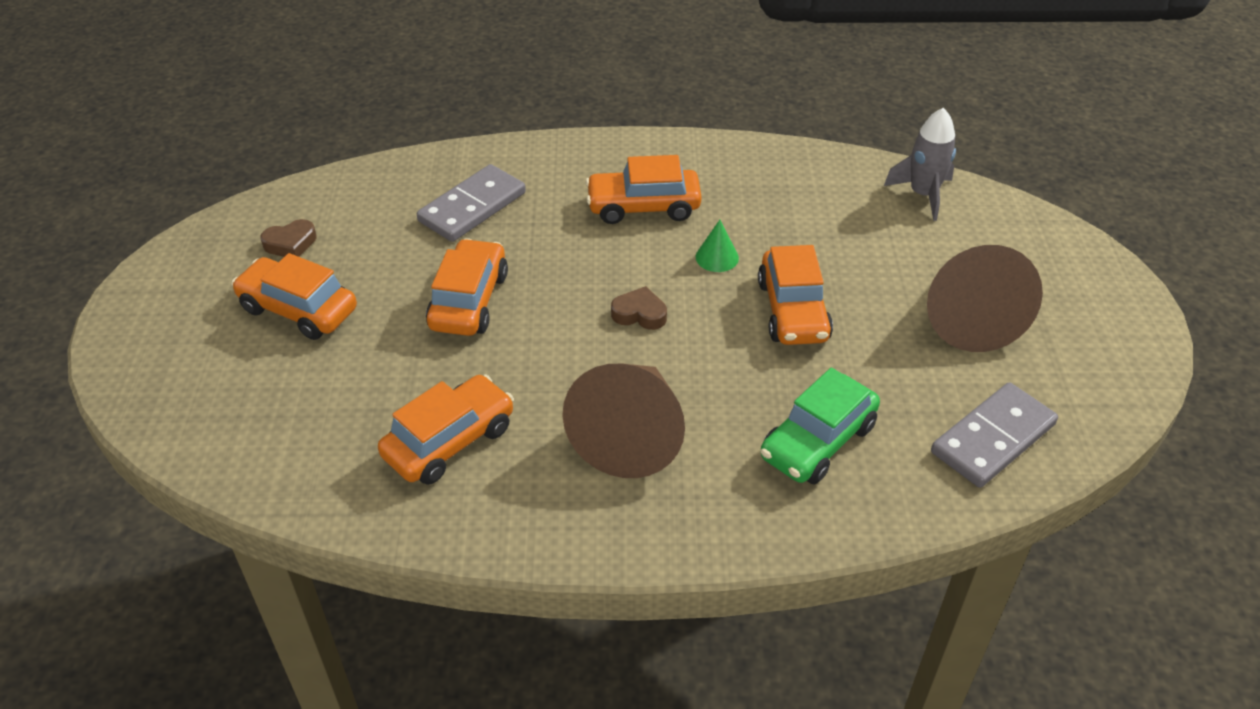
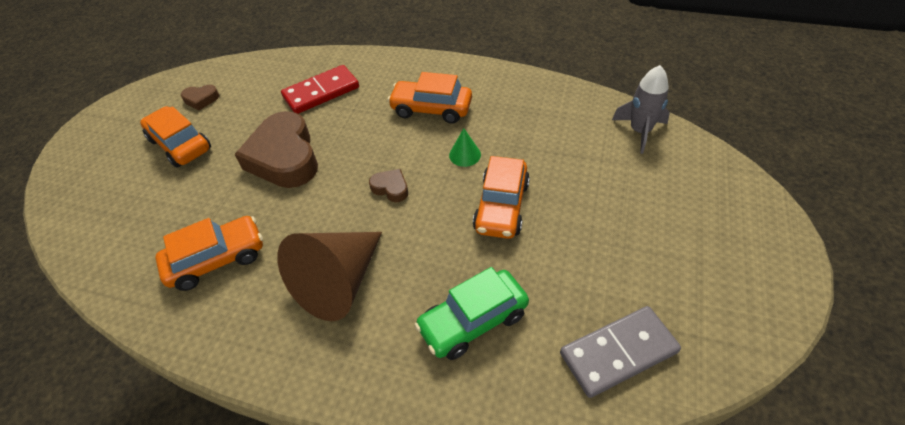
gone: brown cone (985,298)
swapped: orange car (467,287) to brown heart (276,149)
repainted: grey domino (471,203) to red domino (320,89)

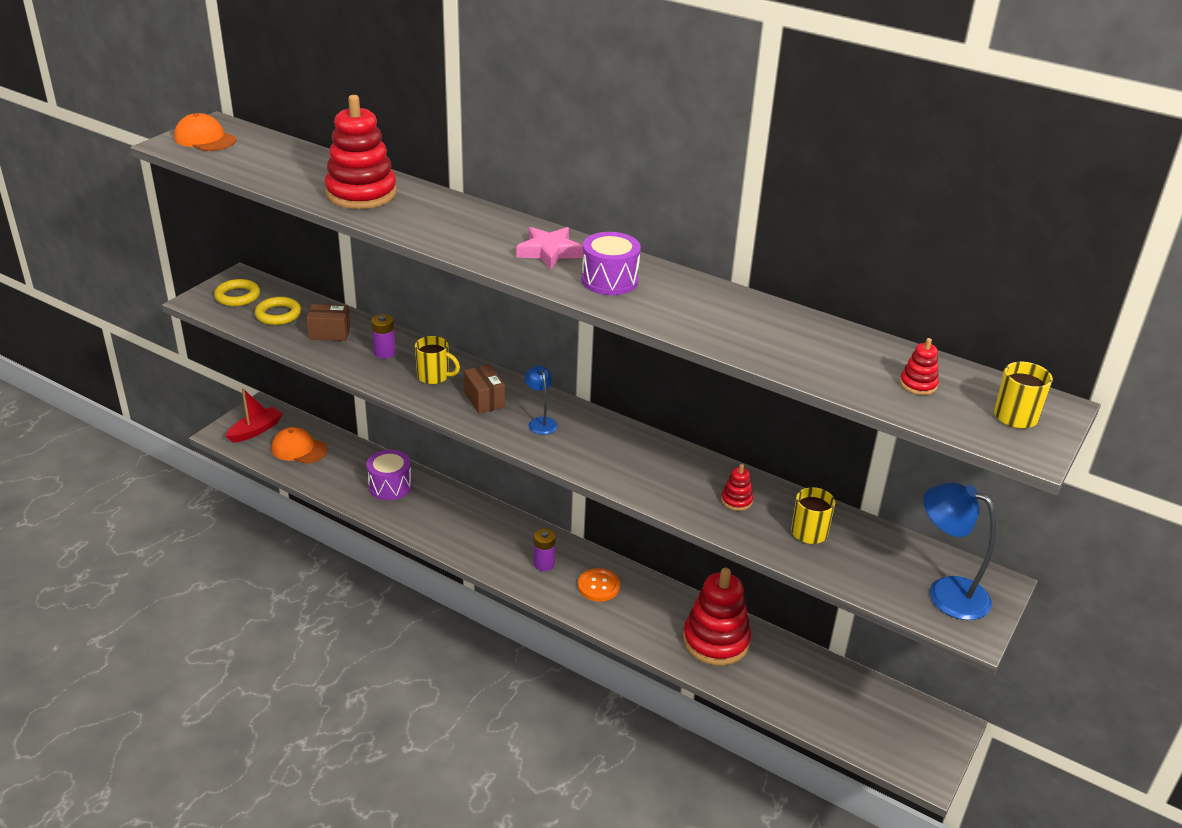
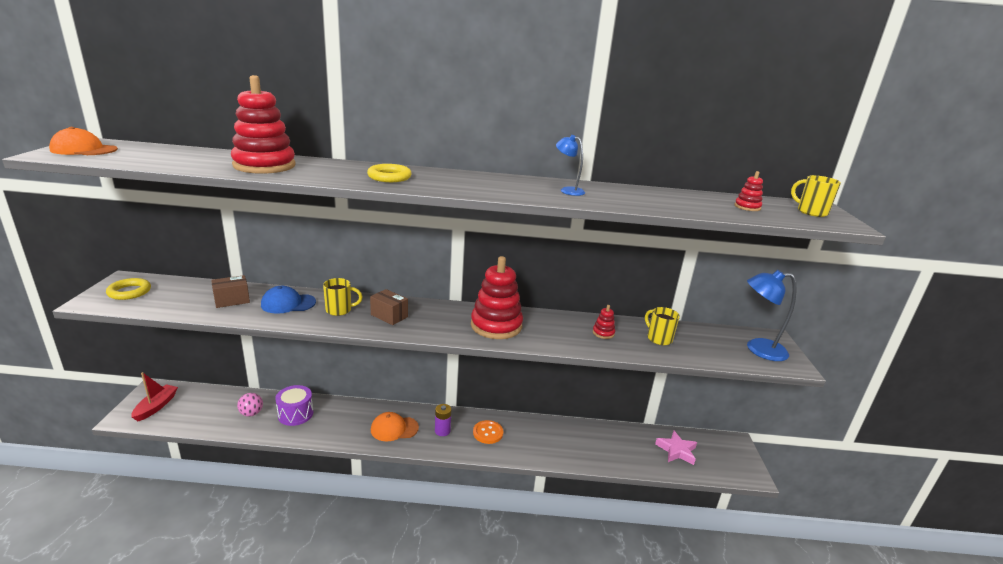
gone: purple drum (611,263)
new: pink ball (250,405)
shifted: yellow ring (278,311) to (389,173); orange cap (299,445) to (395,426); pink star (549,248) to (676,448); blue lamp (541,400) to (570,165); red stacking toy (717,617) to (497,297)
swapped: purple battery (383,336) to blue cap (288,300)

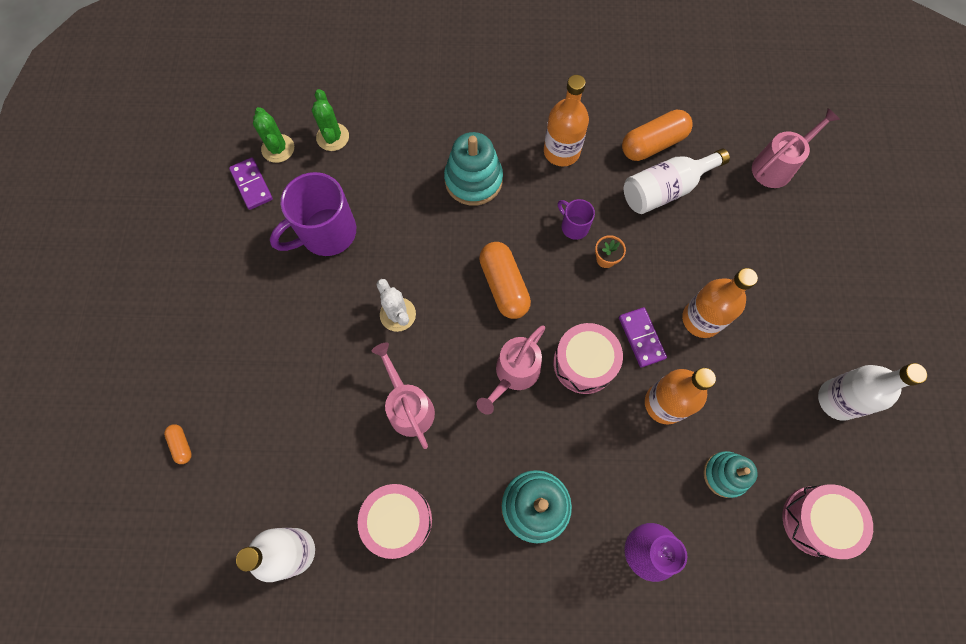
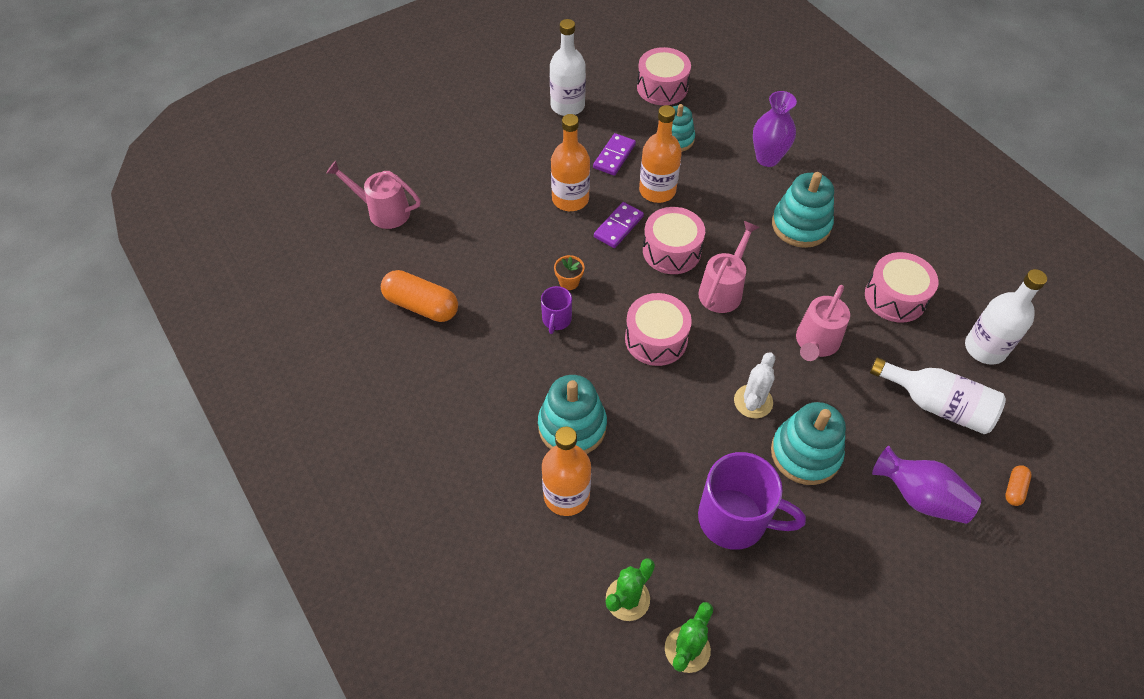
new: turquoise stacking toy (808,443); purple vase (926,485)
shifted: purple domino (251,183) to (614,154); orange bottle (566,120) to (566,471); white bottle (677,181) to (938,395)
swapped: orange capsule (505,280) to pink drum (658,329)
rotated: pink watering can (511,370) = (728,267) 60 degrees counterclockwise

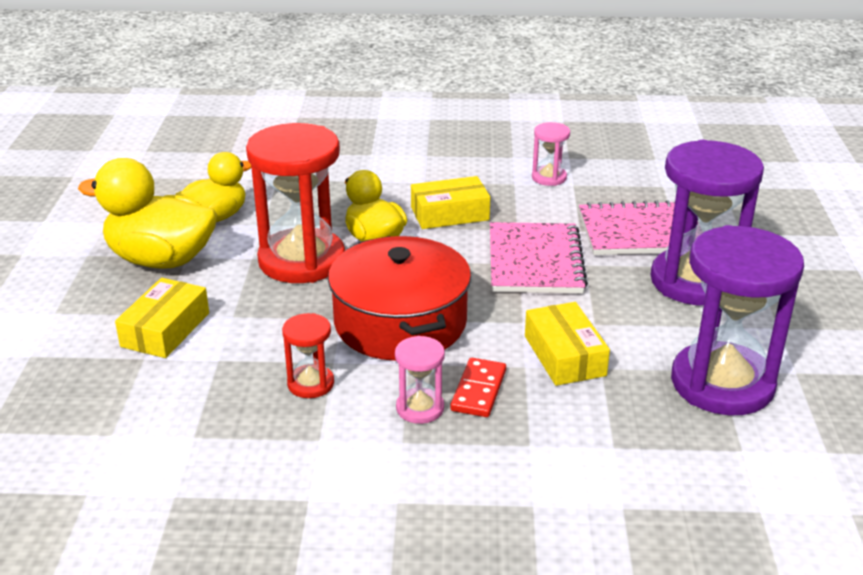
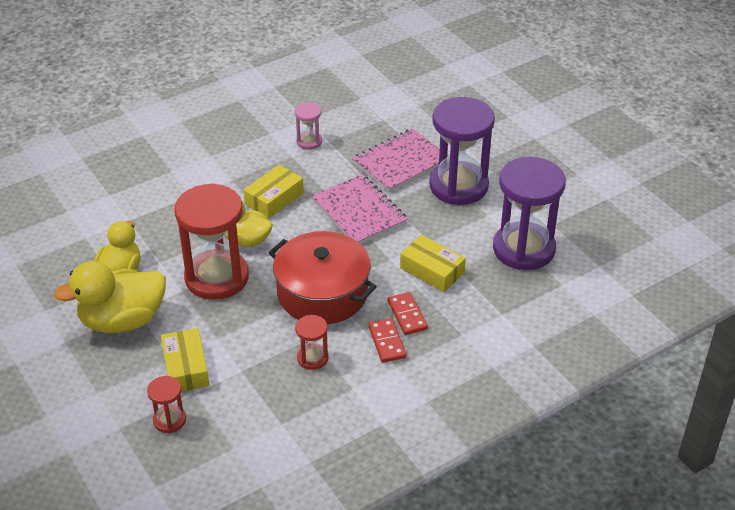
new: red hourglass (166,404)
swapped: pink hourglass (420,380) to red domino (387,340)

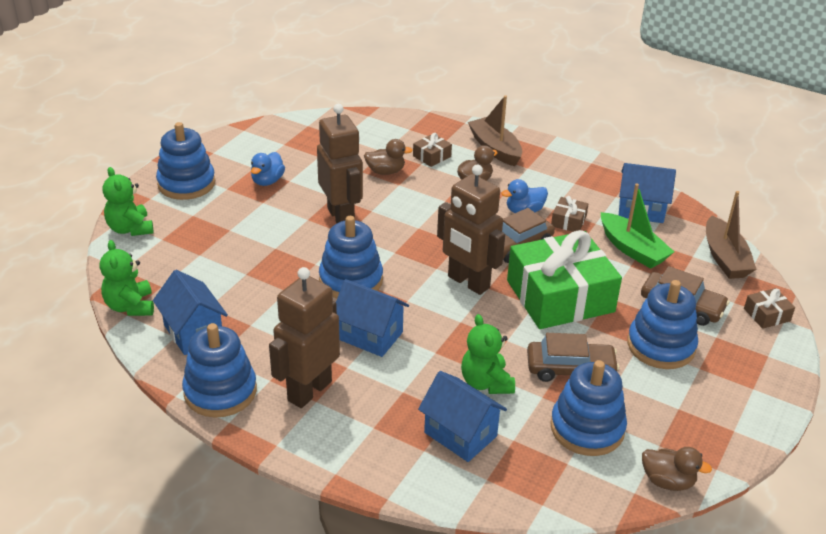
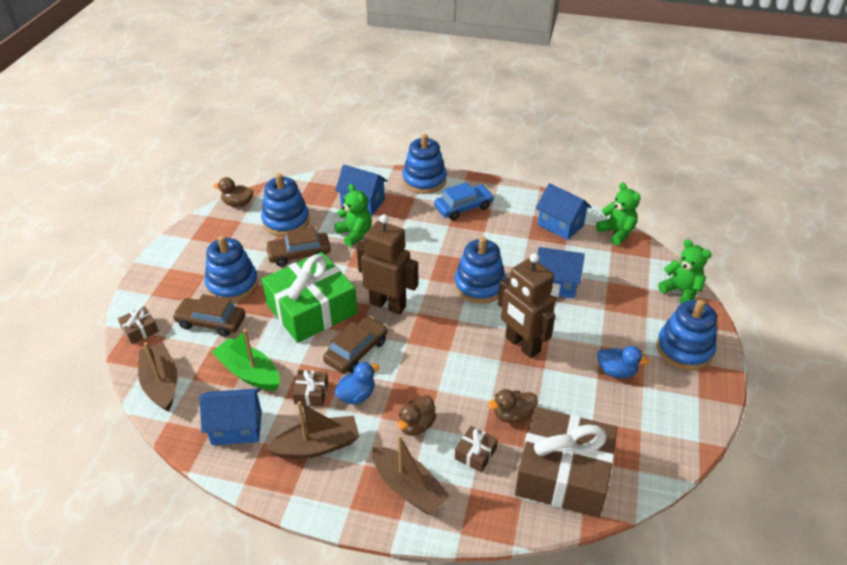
new: brown boat (313,430); brown gift (566,462)
shifted: blue stacking toy (219,370) to (424,164); blue house (372,318) to (561,273)
swapped: brown robot (304,337) to blue car (464,201)
rotated: blue duck (268,169) = (623,362) 105 degrees clockwise

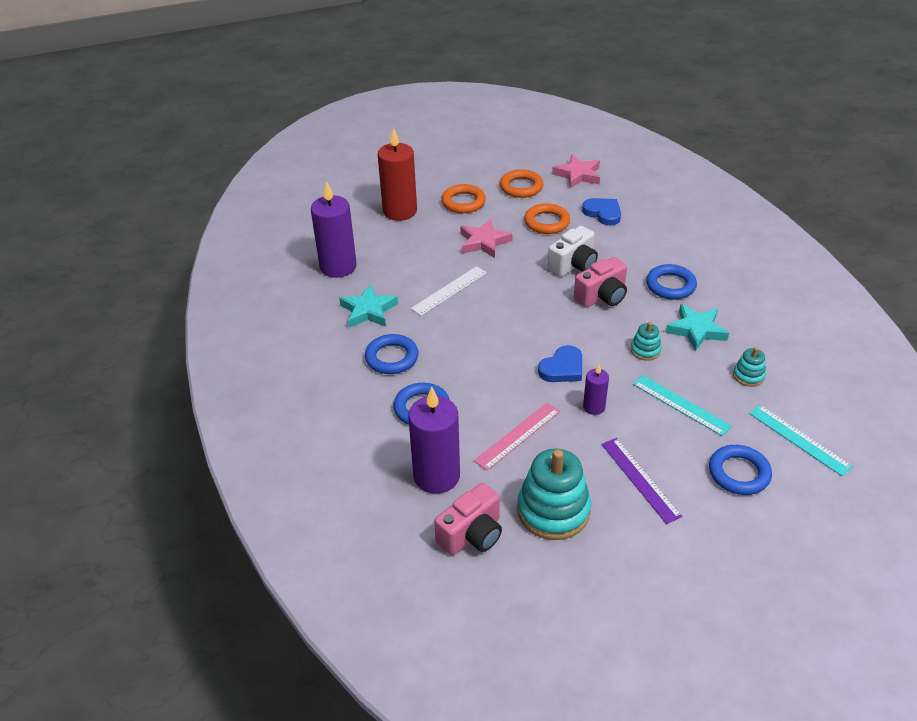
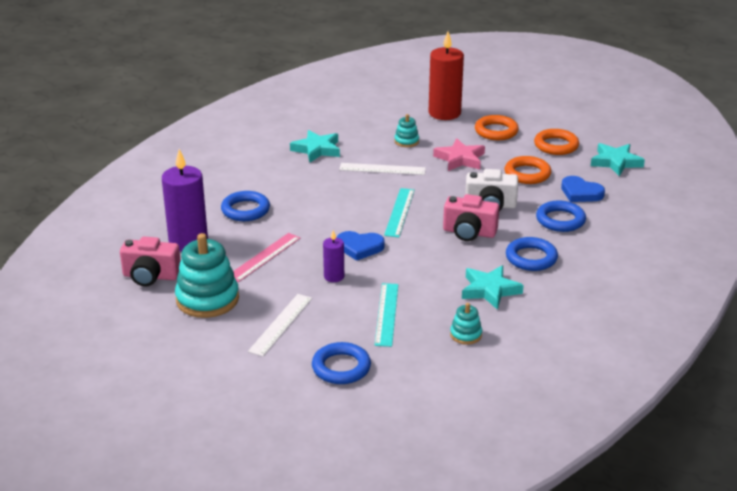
gone: purple candle (334,229)
shifted: blue ring (391,354) to (561,216); turquoise stacking toy (646,341) to (406,130); turquoise ruler (801,440) to (399,212)
repainted: pink star (576,171) to turquoise star (618,159); purple ruler (641,481) to white ruler (280,325)
rotated: pink ruler (517,437) = (266,257) 60 degrees counterclockwise; blue heart (601,212) = (583,189) 120 degrees clockwise

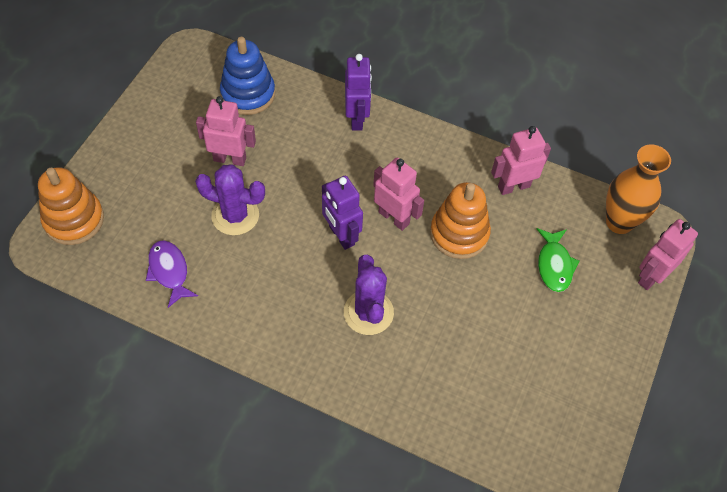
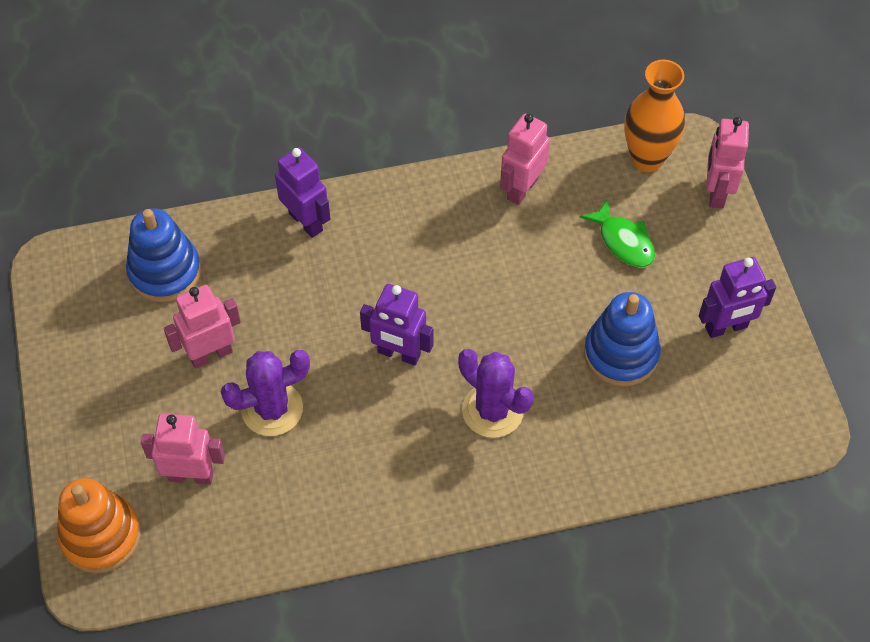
gone: purple fish (172,274); orange stacking toy (460,220)
new: blue stacking toy (622,339); purple robot (737,297)
shifted: pink robot (398,194) to (183,449)

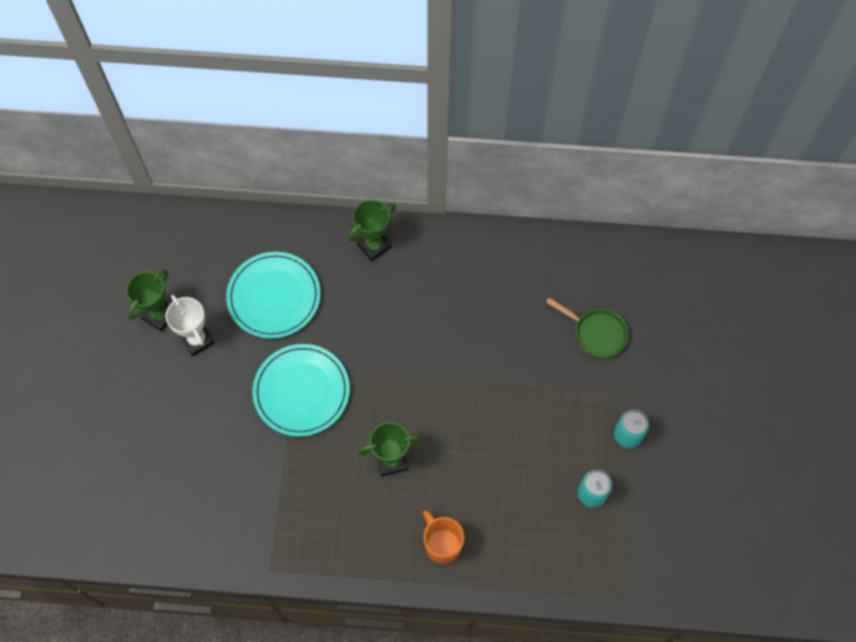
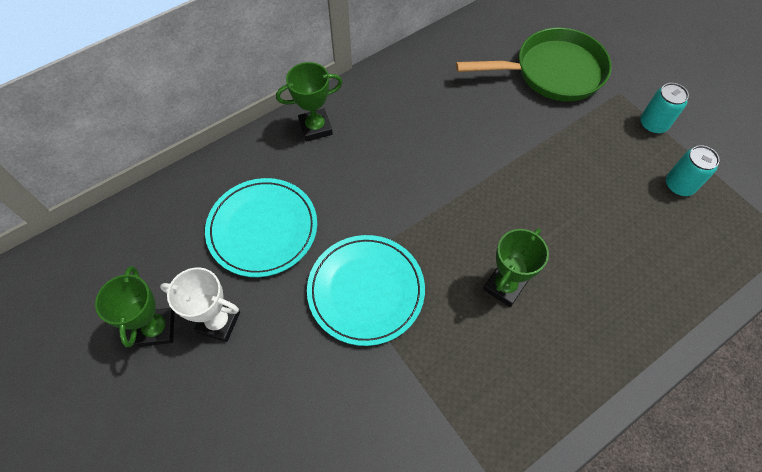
gone: orange mug (443,537)
rotated: green trophy (372,230) = (309,102) 60 degrees clockwise
scaled: green pan (587,327) = (534,64) x1.72

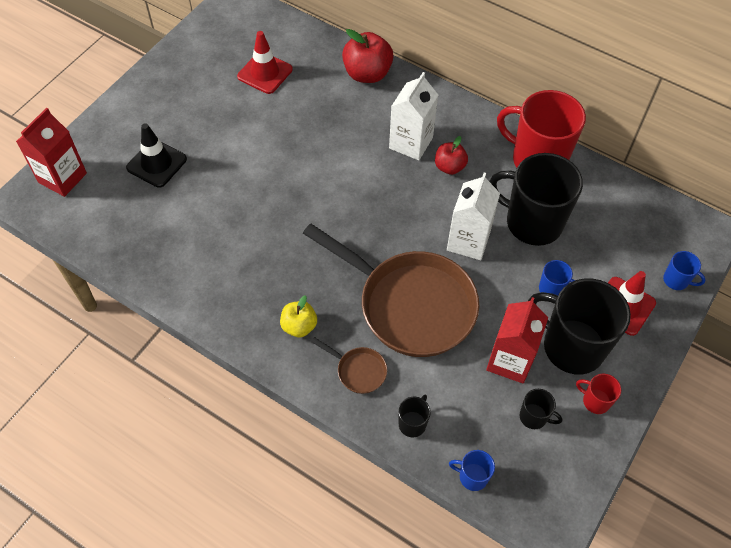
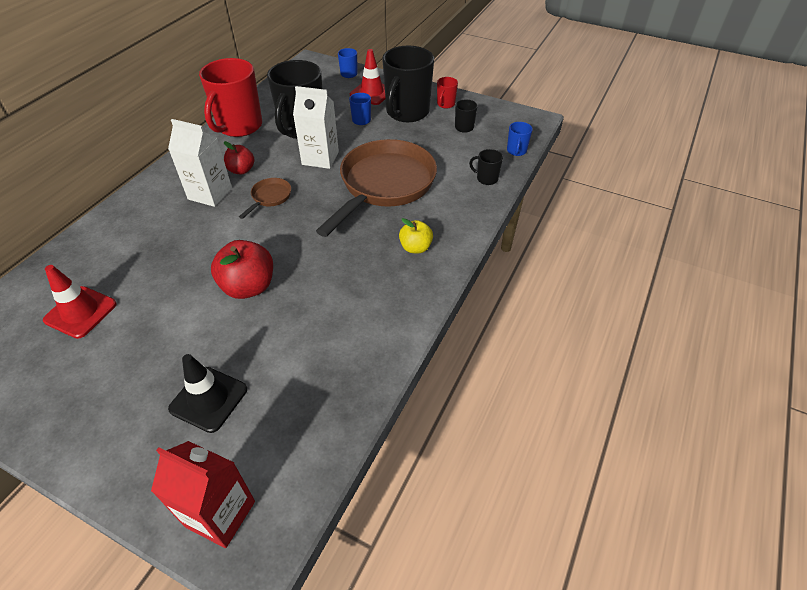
gone: red carton (517,340)
shifted: brown pan (349,365) to (265,198); red apple (368,56) to (242,269)

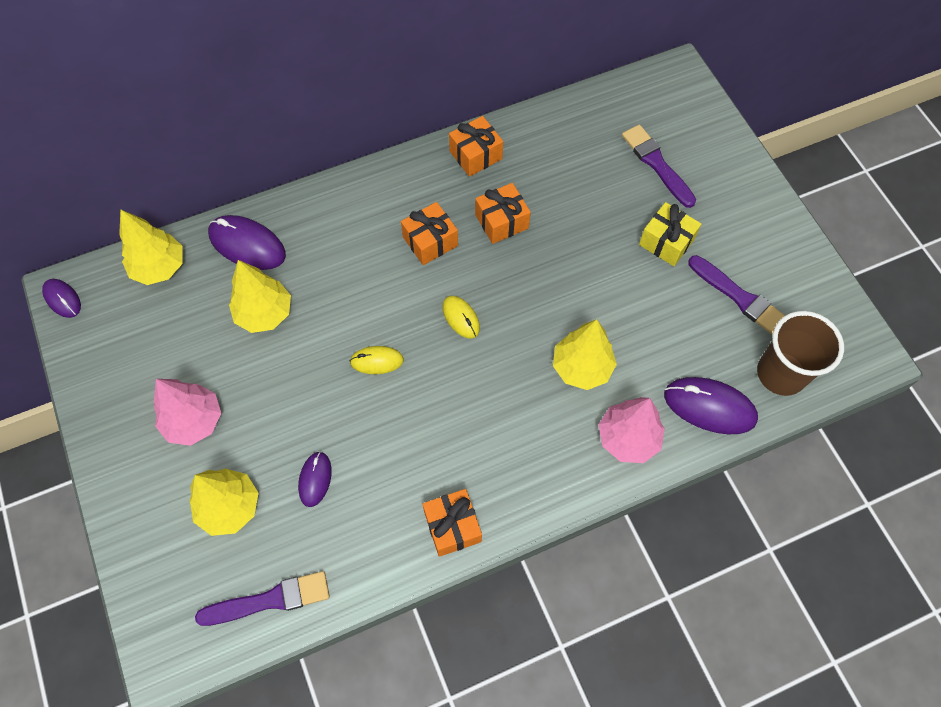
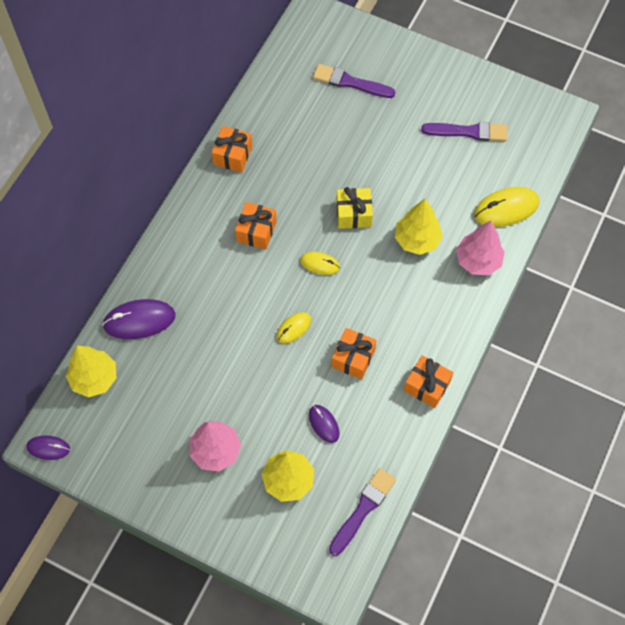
gone: yellow tree (260,296); brown cup (800,353)
shifted: orange gift (503,213) to (354,353); yellow gift (670,234) to (354,208)
repainted: purple mouse (711,405) to yellow mouse (507,207)

